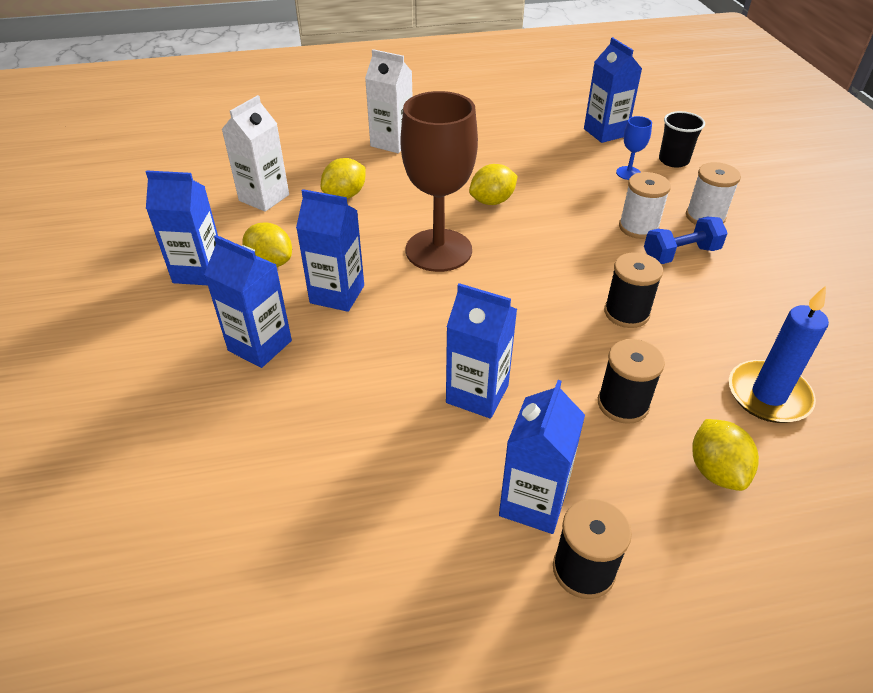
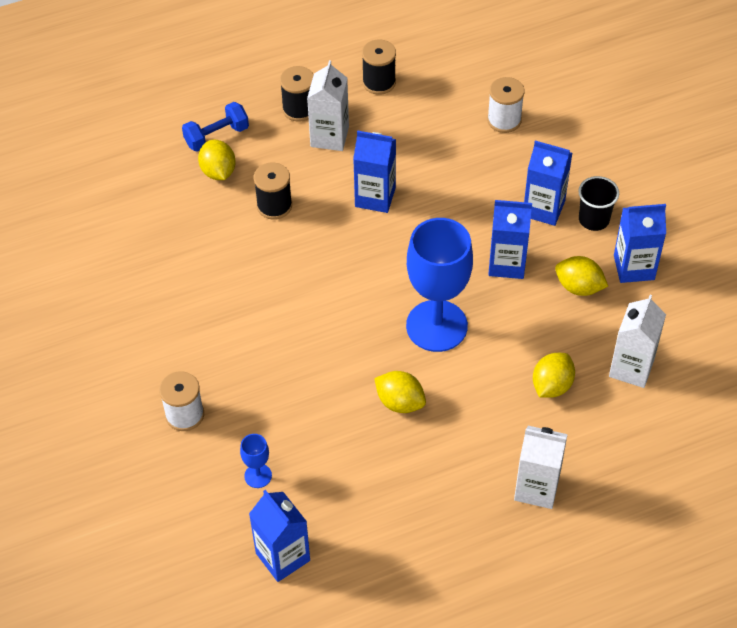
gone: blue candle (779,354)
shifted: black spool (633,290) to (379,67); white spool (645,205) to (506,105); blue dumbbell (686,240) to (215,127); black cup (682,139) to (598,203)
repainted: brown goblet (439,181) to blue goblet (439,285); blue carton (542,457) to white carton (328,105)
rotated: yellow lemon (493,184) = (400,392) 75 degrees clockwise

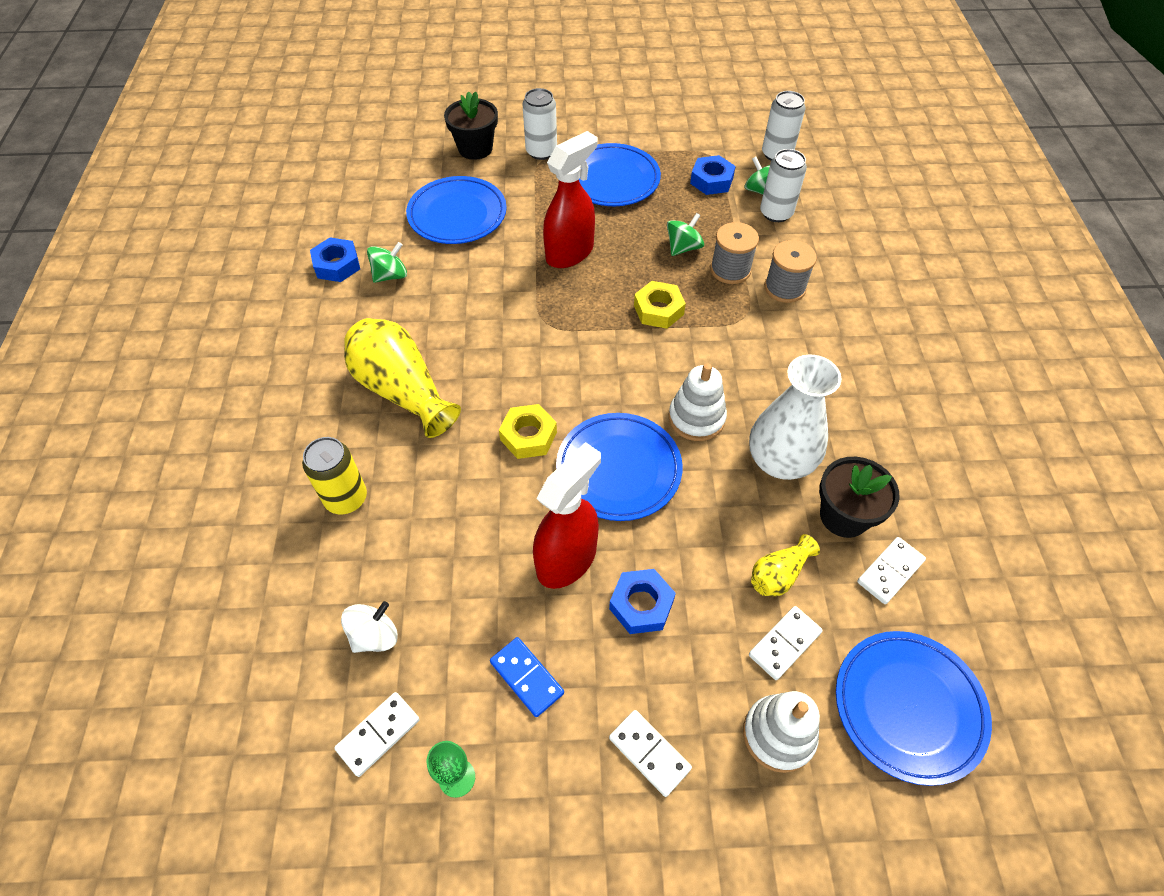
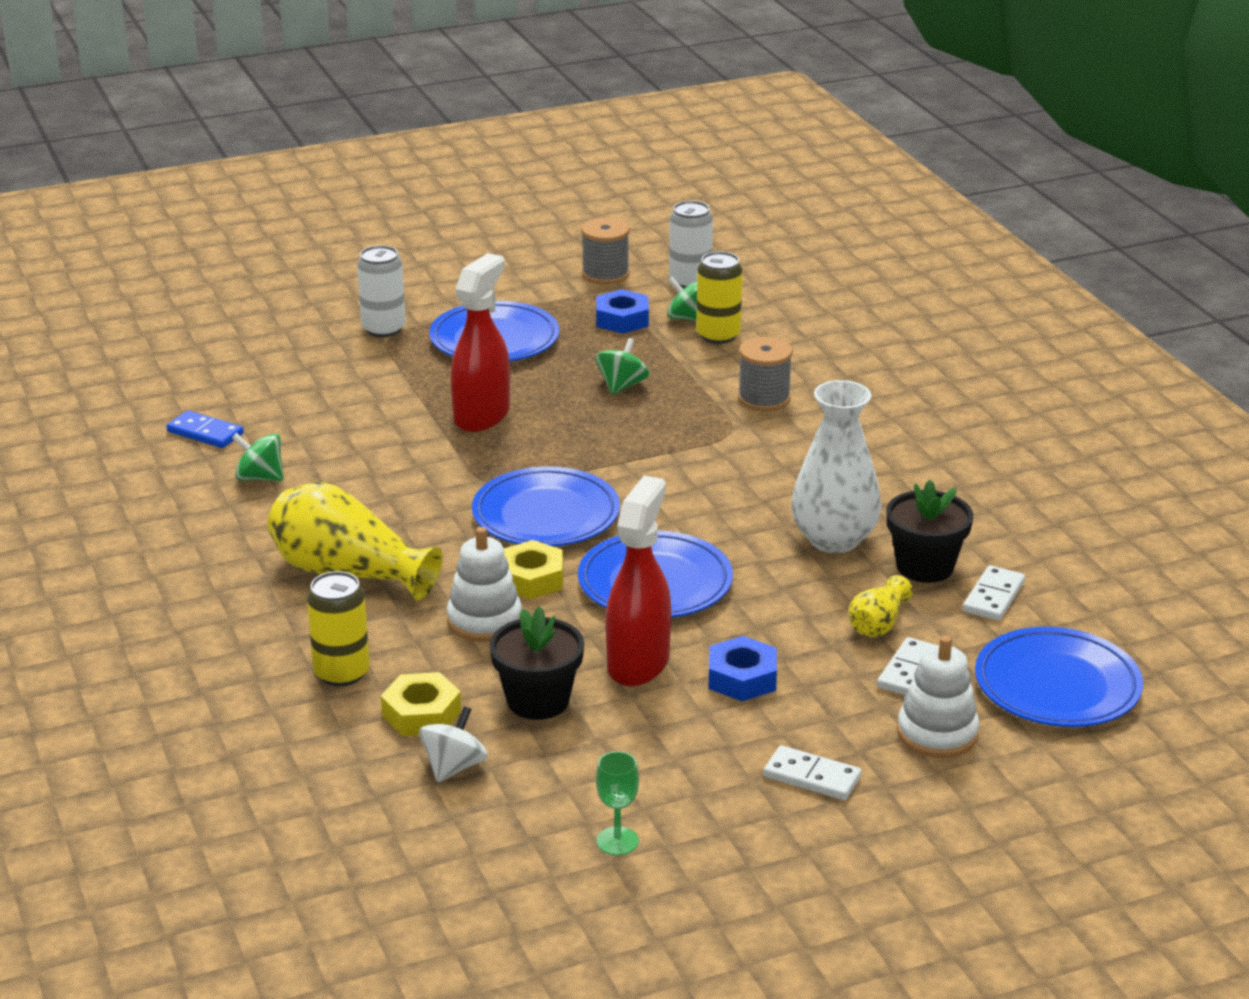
gone: blue nut (335,259); white domino (377,734)
shifted: blue plate (456,210) to (546,507); black flower pot (471,126) to (536,663); blue domino (527,677) to (205,429); yellow nut (660,305) to (421,704); white stacking toy (698,402) to (484,584); grey spool (734,253) to (605,251)
repainted: white can (783,185) to yellow can (719,297)
rotated: green spinning top (387,262) = (258,457) 105 degrees counterclockwise

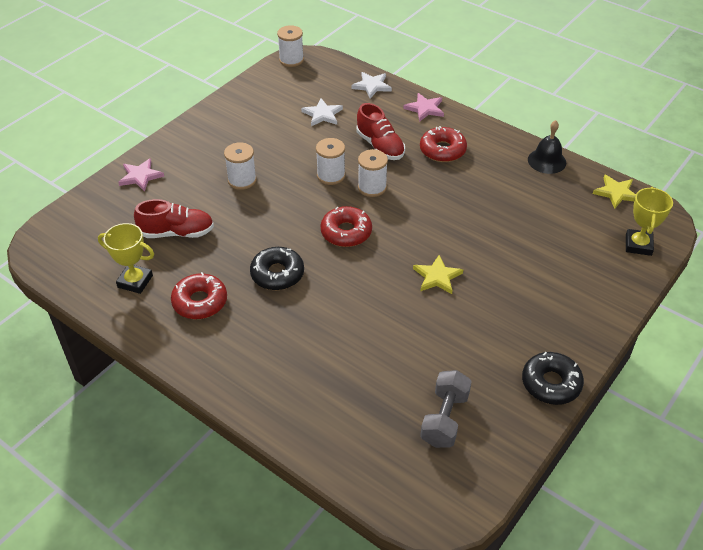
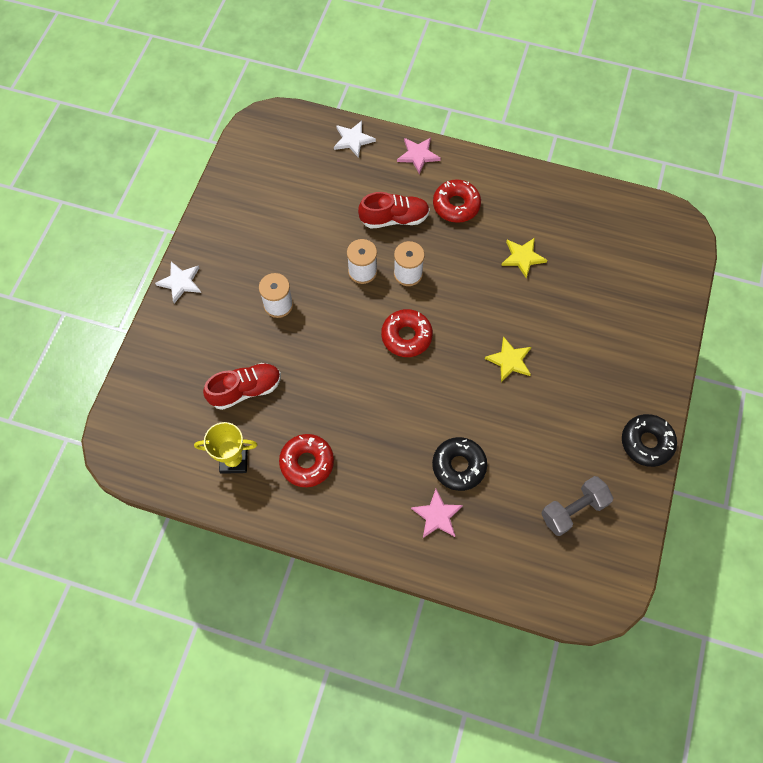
gone: white spool (290,46); black bell (547,147); yellow trophy (649,221)
shifted: pink star (141,175) to (437,513); black donut (277,268) to (459,464); white star (322,112) to (178,282); yellow star (614,192) to (524,258)
rotated: red shoe (380,131) = (394,210) 45 degrees counterclockwise; grey dumbbell (446,409) = (577,506) 60 degrees clockwise

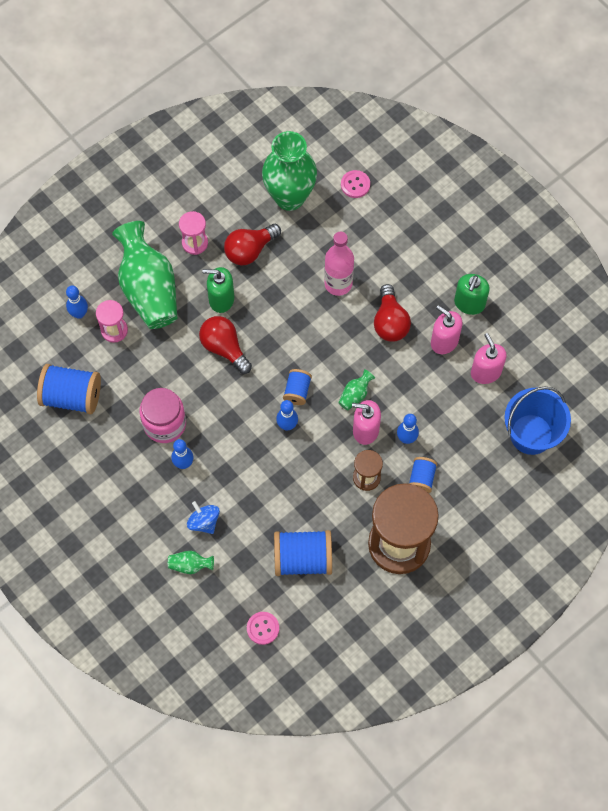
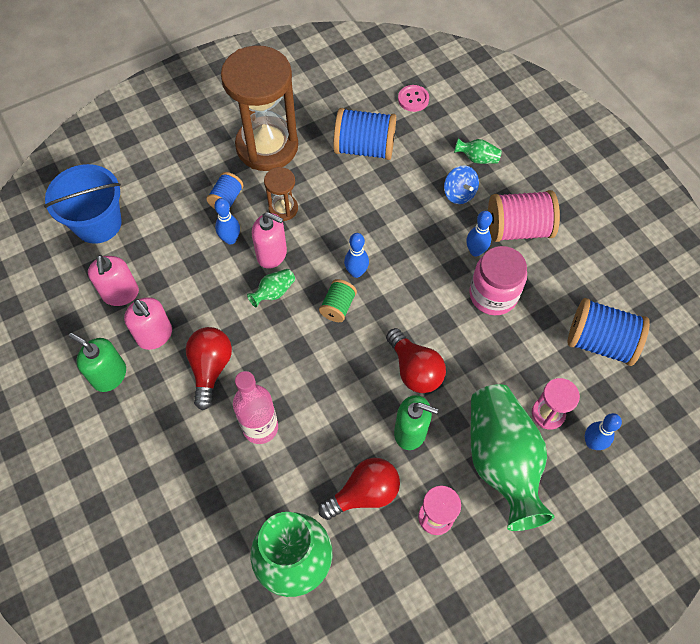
gone: pink button (355,184)
new: pink spool (524,216)
repainted: blue spool (297,387) to green spool (338,300)
rotated: green soap dispenser (472,294) = (97,362) 90 degrees counterclockwise

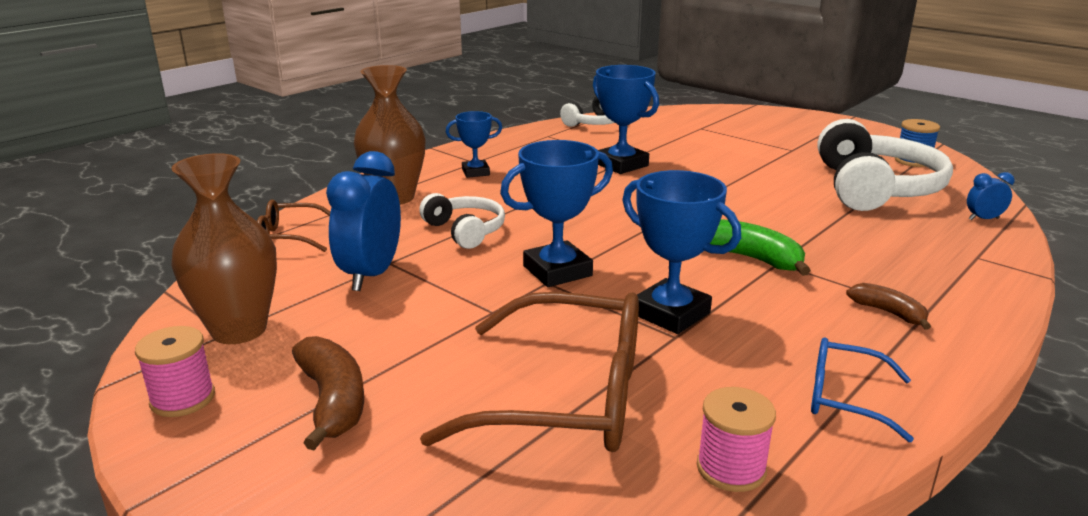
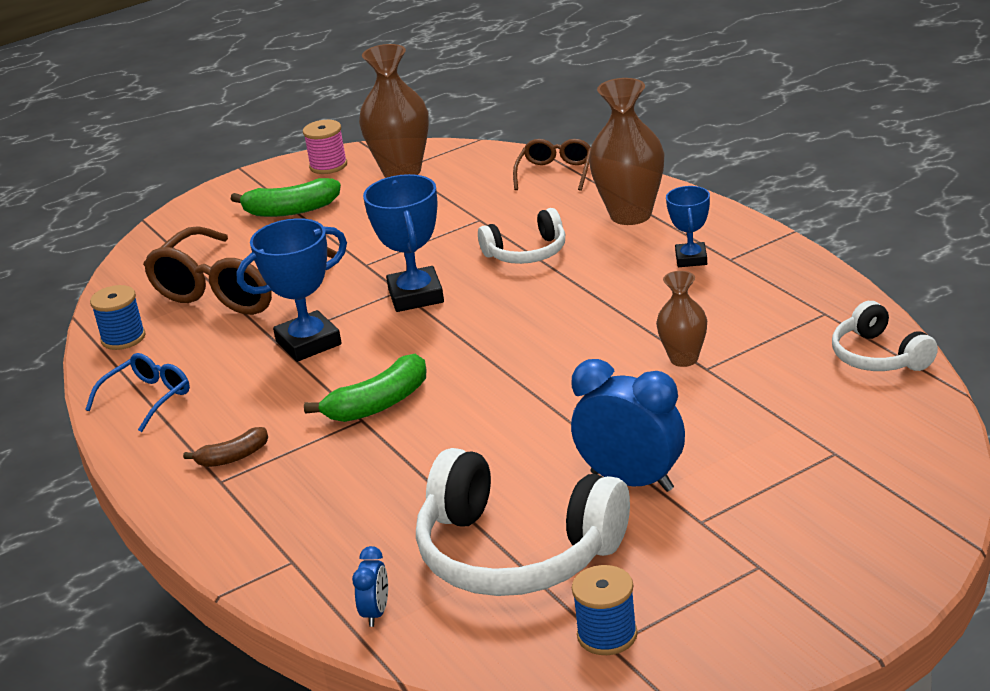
shifted: blue clock (363,221) to (628,425)
swapped: blue trophy (626,119) to brown vase (681,319)
repainted: brown banana (328,393) to green banana (286,197); pink spool (736,439) to blue spool (118,317)

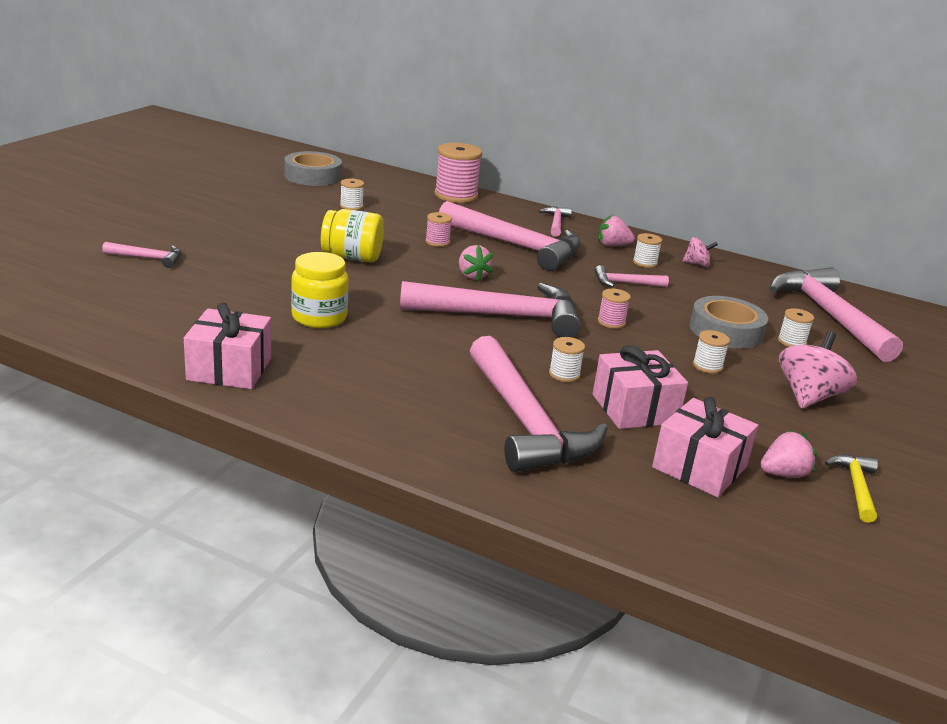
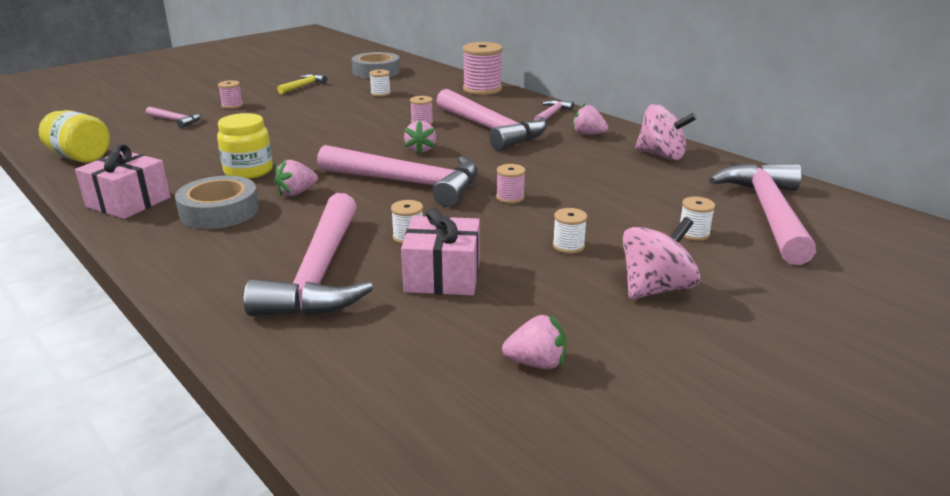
gone: pink hammer (632,276); white spool (647,250); pink gift (705,447)
new: pink spool (230,94); pink strawberry (296,178)
shifted: yellow jar (352,235) to (74,136); grey tape (728,322) to (217,202); yellow hammer (851,489) to (302,84)
scaled: pink spinning top (700,252) = (666,132) x1.81

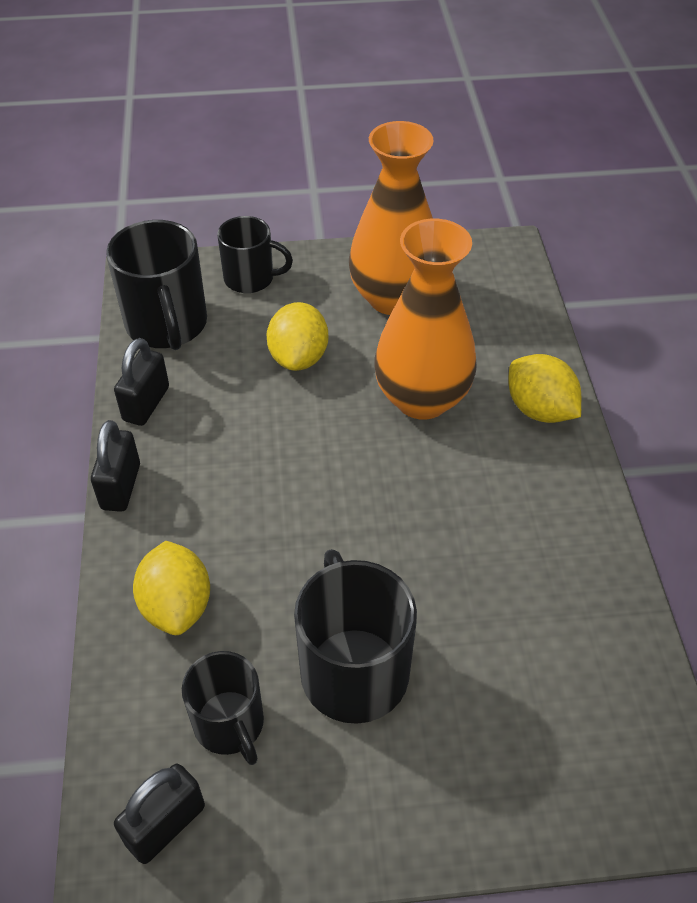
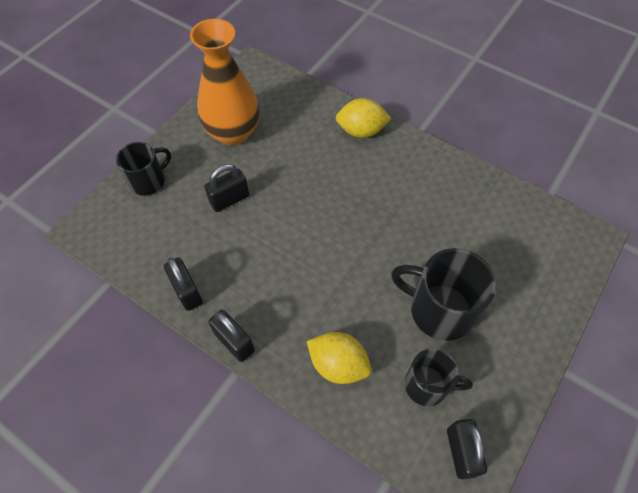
gone: black mug (156,285); orange vase (425,319)
swapped: yellow lemon (297,336) to black padlock (226,188)

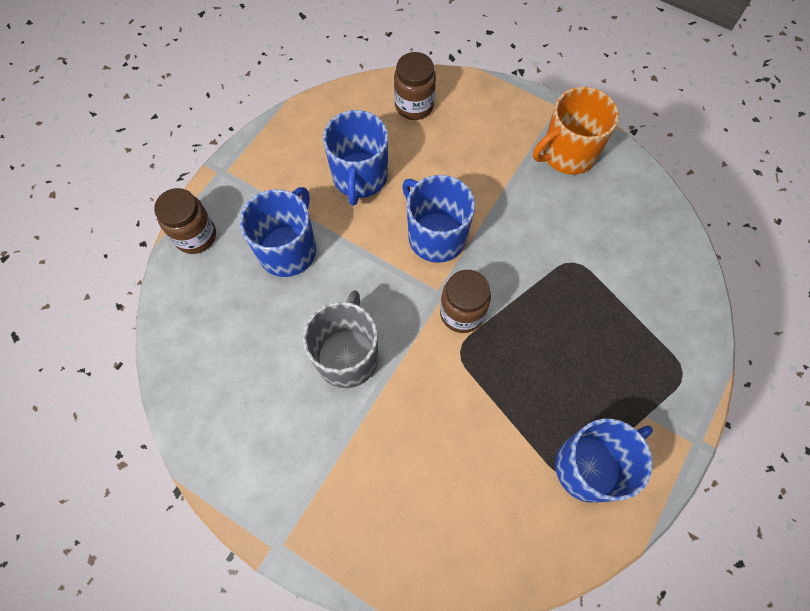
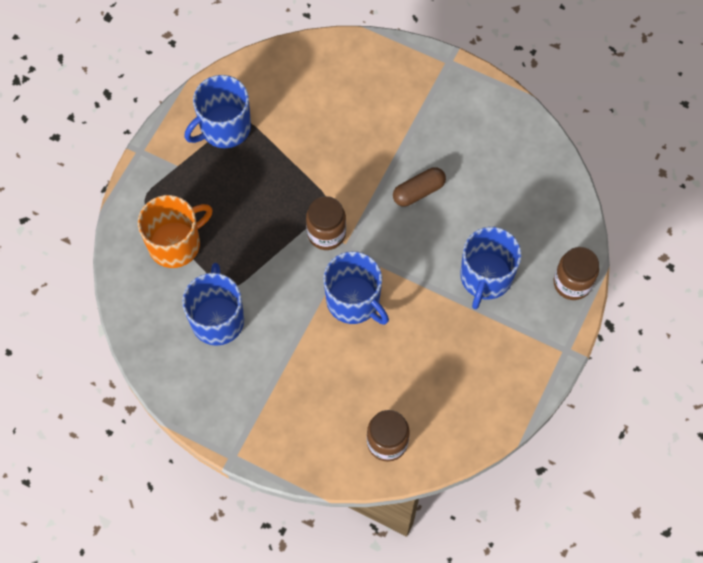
shifted: blue mug (355,158) to (213,304); orange mug (576,131) to (175,231)
swapped: grey mug (340,339) to brown capsule (419,186)

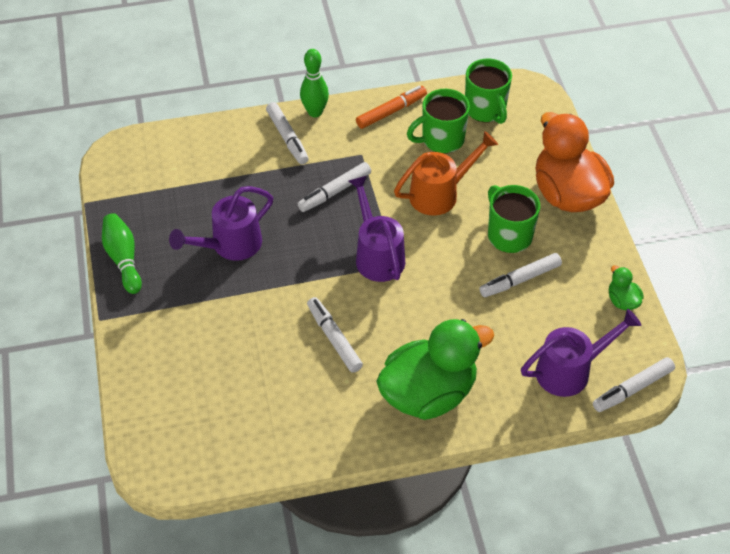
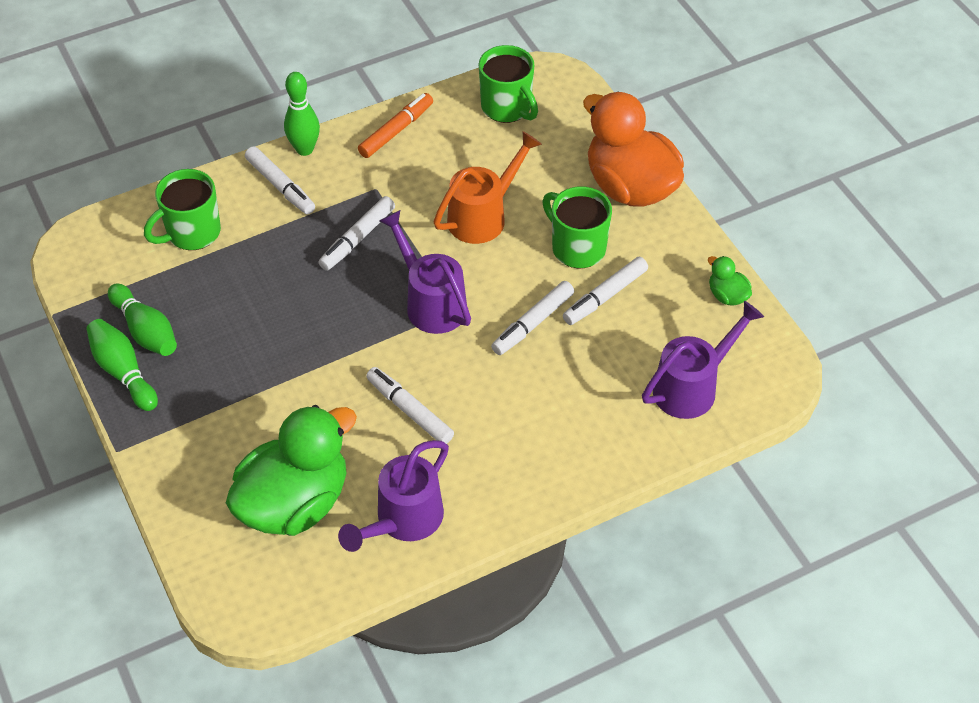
new: green bowling pin (142,319)
shifted: purple watering can (221,223) to (393,496); green duck (435,369) to (291,470); green mug (438,121) to (182,209); white marker (634,384) to (532,318)

